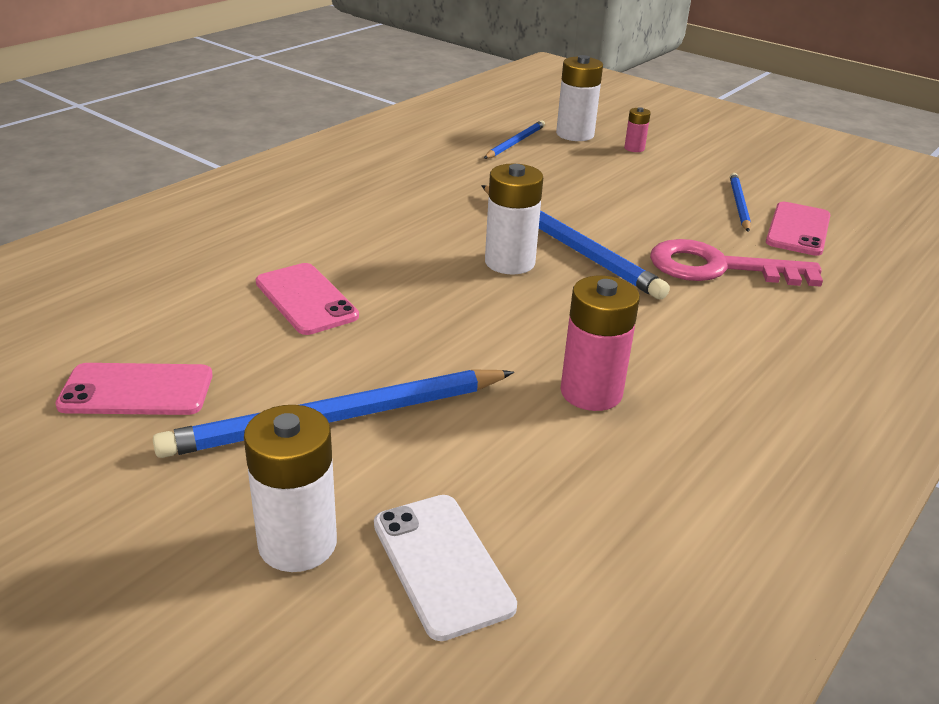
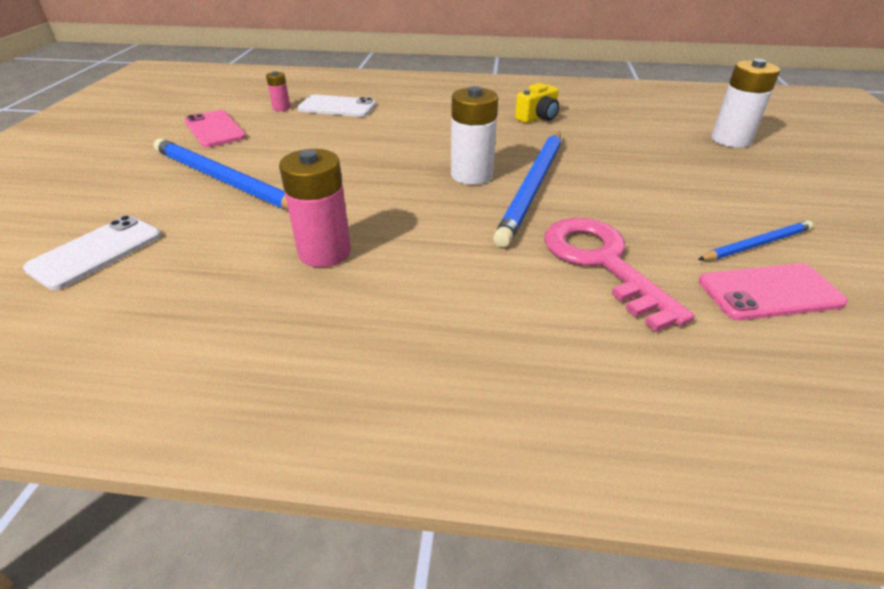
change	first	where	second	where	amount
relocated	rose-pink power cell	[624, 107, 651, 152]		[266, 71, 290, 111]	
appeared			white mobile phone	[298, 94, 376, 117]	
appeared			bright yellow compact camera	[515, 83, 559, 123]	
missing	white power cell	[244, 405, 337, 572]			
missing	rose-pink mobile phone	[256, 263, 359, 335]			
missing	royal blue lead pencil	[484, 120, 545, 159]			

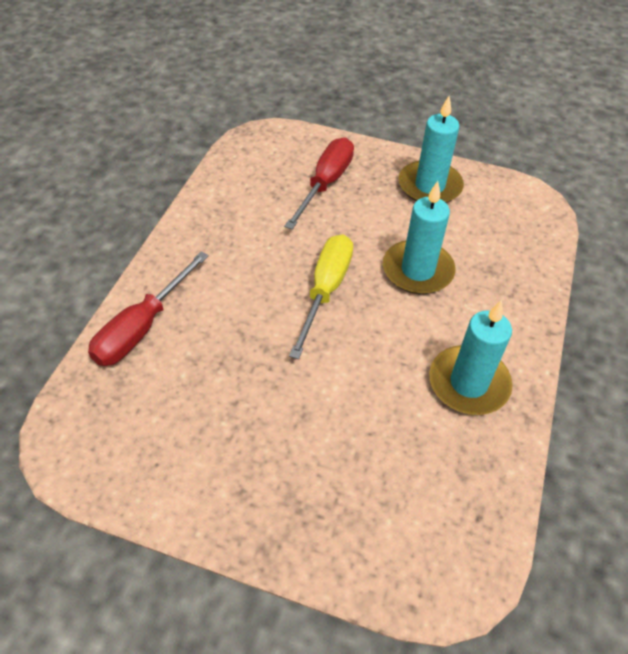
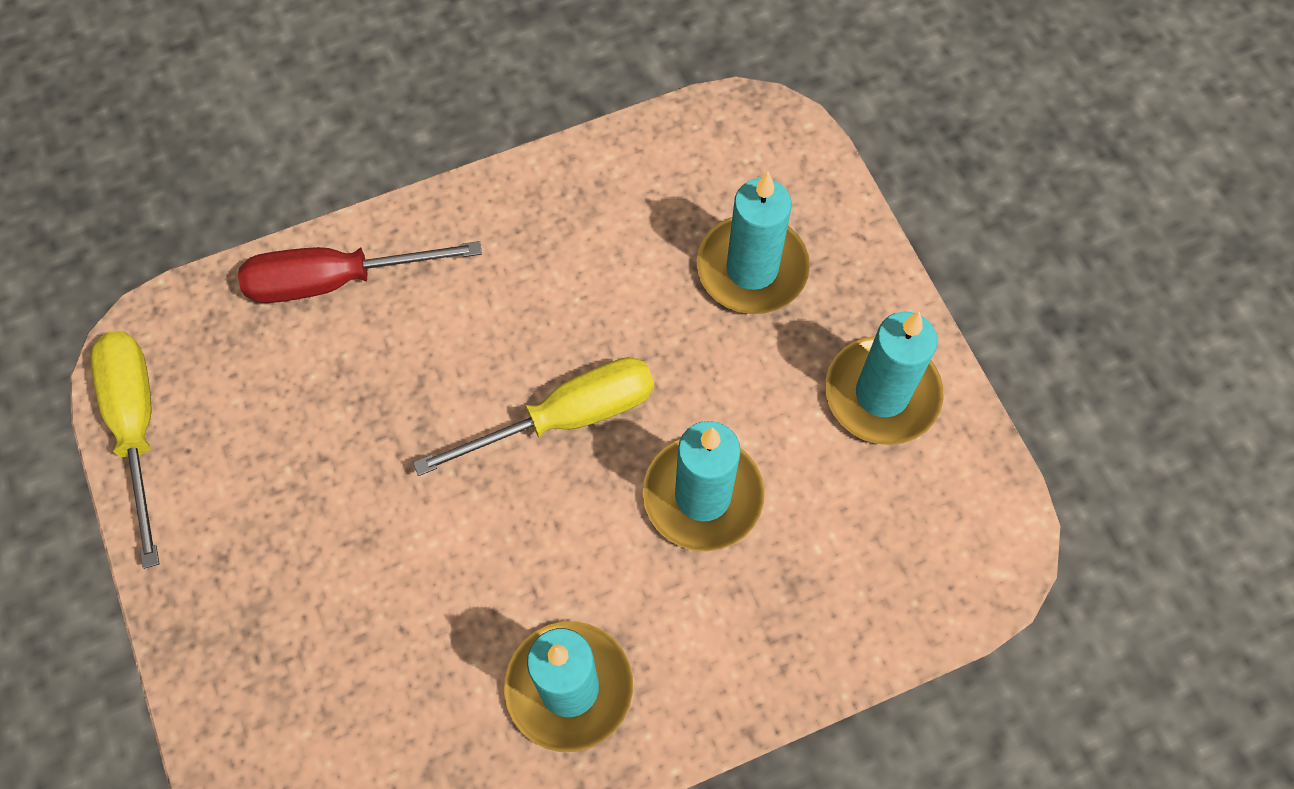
change	first	where	second	where	amount
appeared			bright yellow screwdriver	[90, 331, 159, 569]	
exchanged	scarlet screwdriver	[284, 138, 354, 230]	aqua candle	[696, 172, 810, 314]	

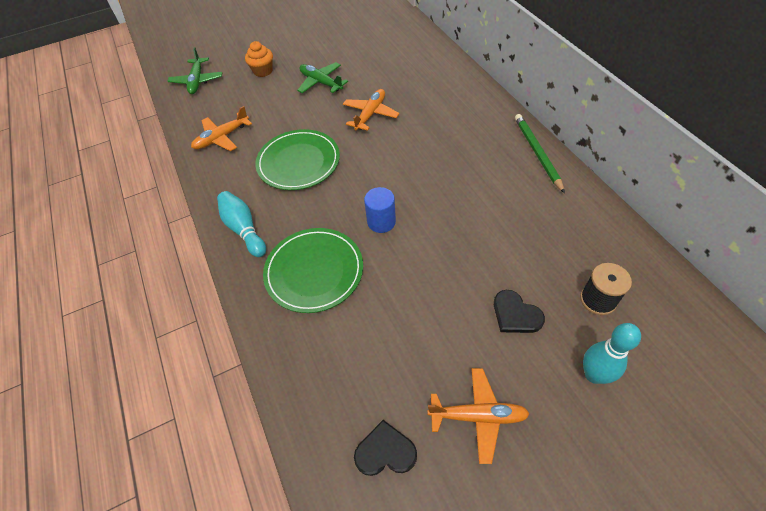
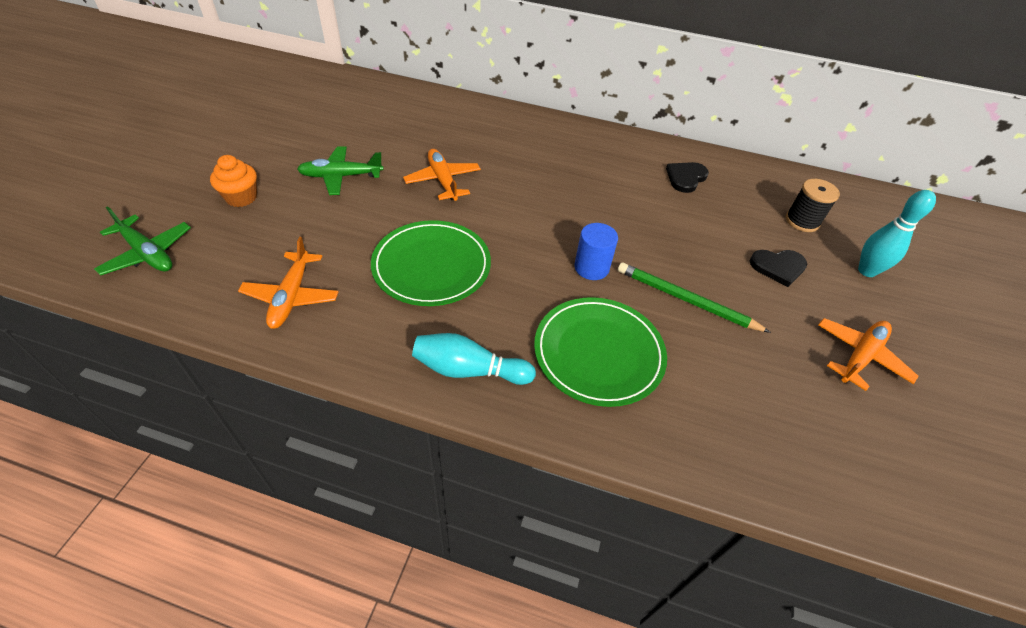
change	first	where	second	where	amount
relocated	leaf-green lead pencil	[515, 114, 565, 193]		[618, 262, 771, 333]	
relocated	black heart shape	[354, 420, 417, 476]		[666, 162, 709, 193]	

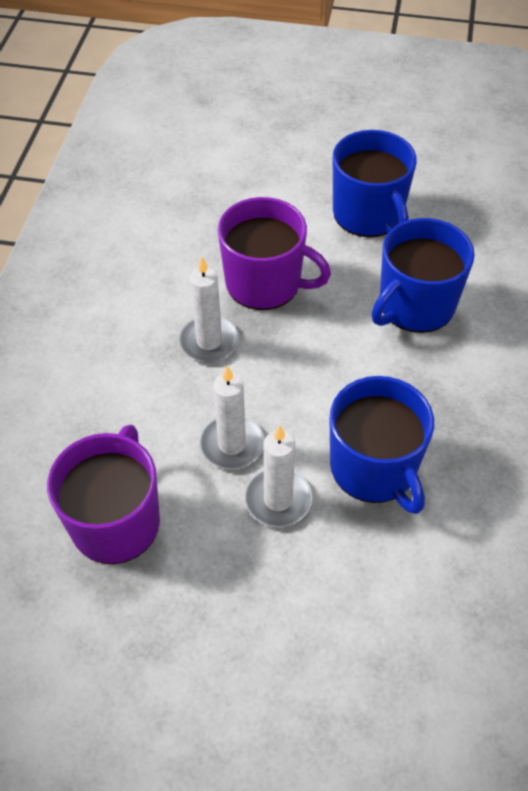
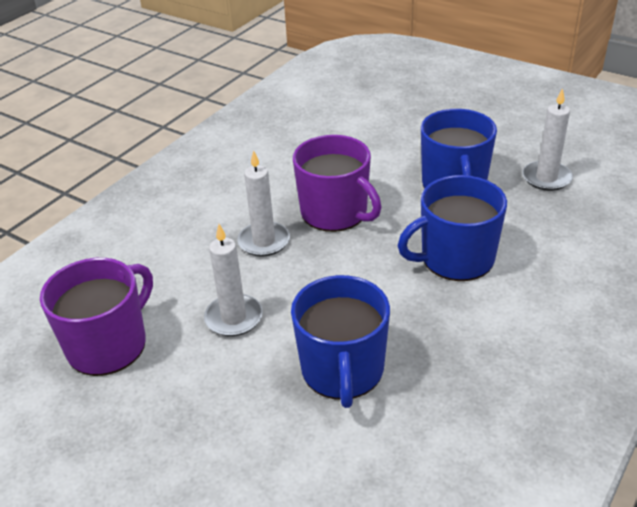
change	first	where	second	where	amount
relocated	white candle	[245, 425, 312, 527]		[522, 88, 573, 191]	

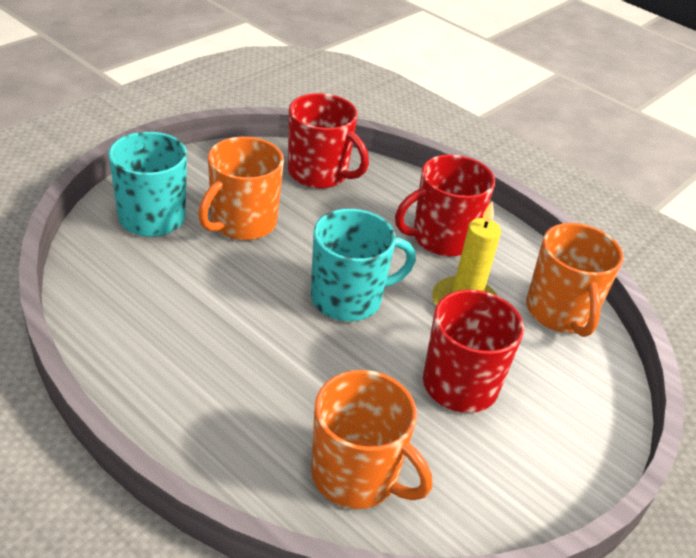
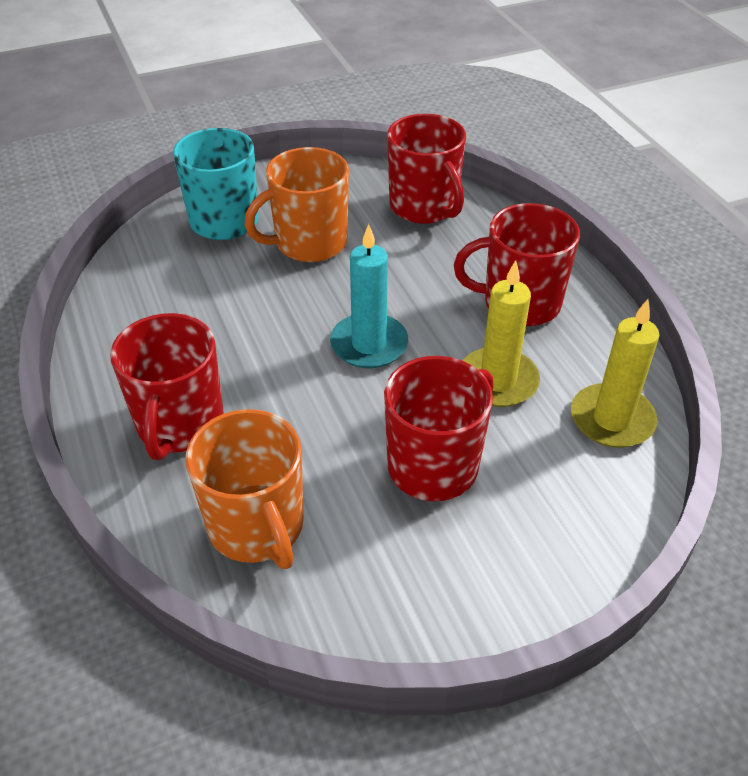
change	first	where	second	where	amount
appeared			scarlet tea mug	[110, 313, 224, 461]	
exchanged	aqua tea mug	[311, 209, 416, 321]	aqua candle	[330, 224, 408, 368]	
exchanged	bright orange tea mug	[526, 223, 623, 337]	bright yellow candle	[571, 299, 659, 448]	

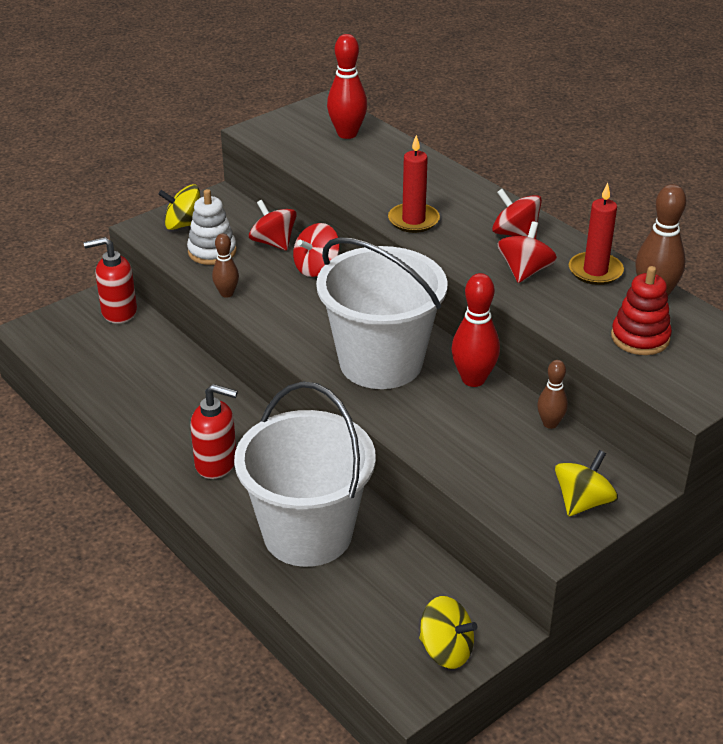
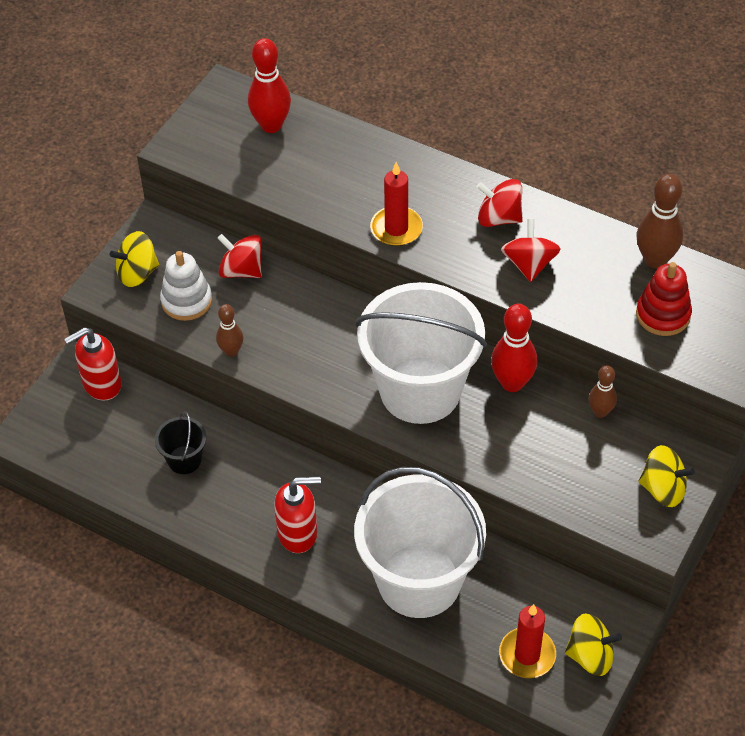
change	first	where	second	where	amount
appeared			black sand bucket	[155, 412, 206, 474]	
relocated	scarlet candle	[569, 183, 624, 285]		[499, 604, 556, 678]	
spun	bright yellow toy top	[555, 450, 618, 516]		[638, 445, 695, 507]	90 degrees clockwise
missing	scarlet toy top	[293, 223, 340, 277]			

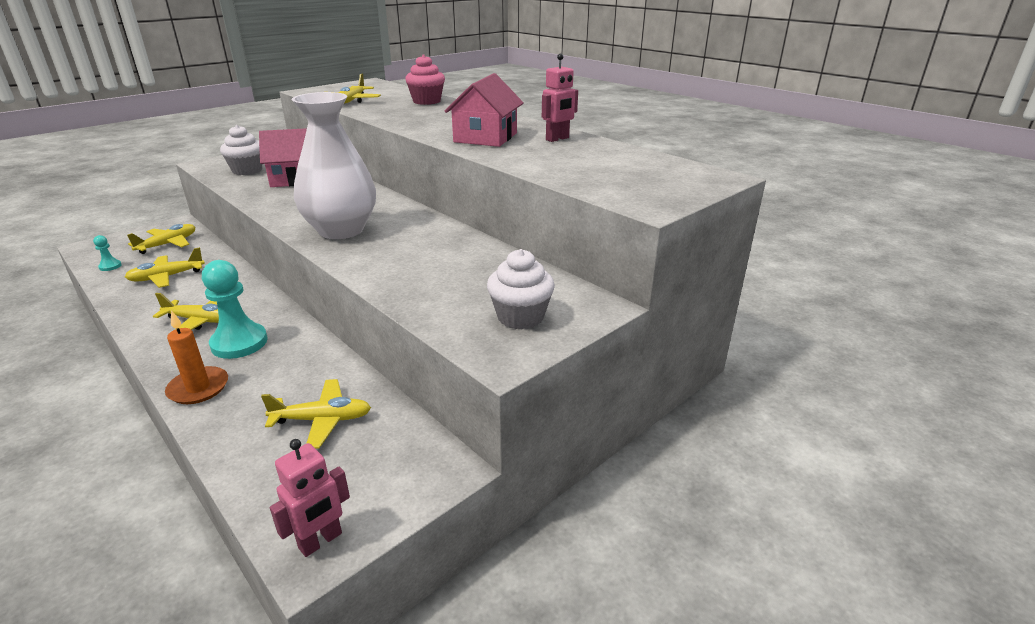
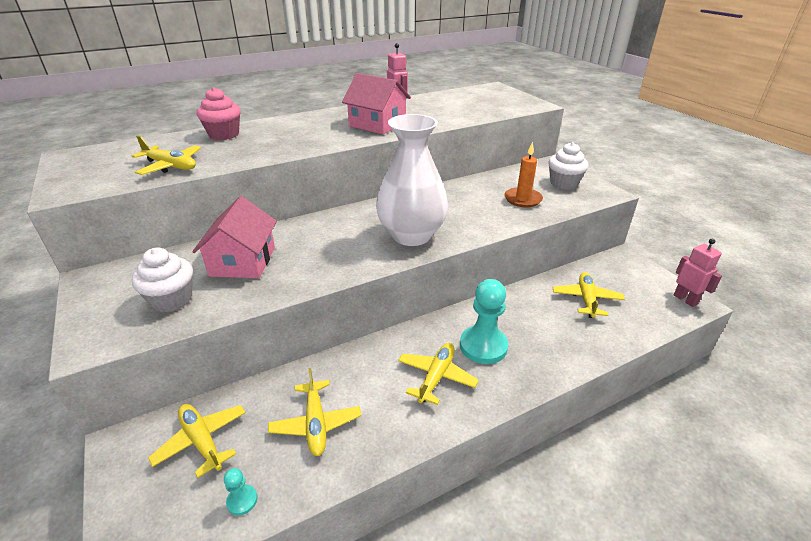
change	first	where	second	where	amount
relocated	bright orange candle	[165, 310, 228, 404]		[504, 142, 543, 207]	

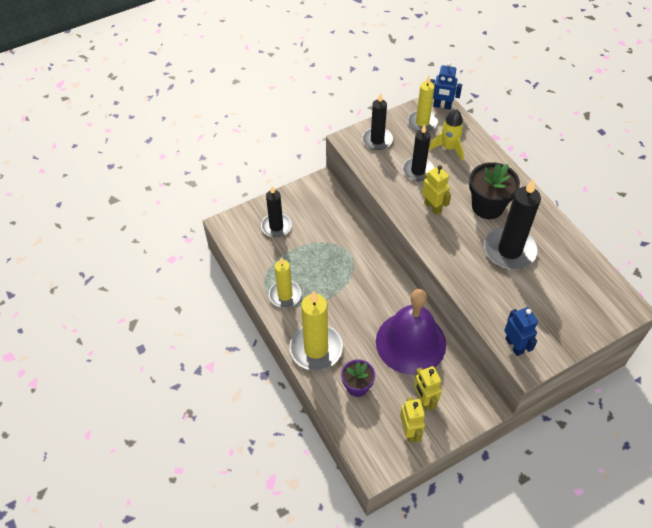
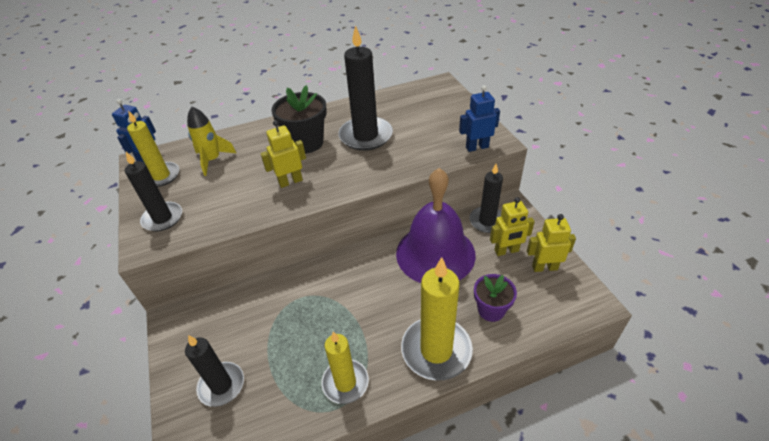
change	first	where	second	where	amount
relocated	black candle	[403, 124, 434, 181]		[469, 164, 503, 233]	

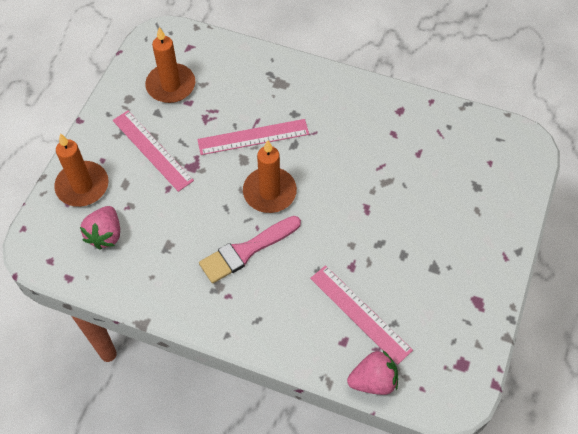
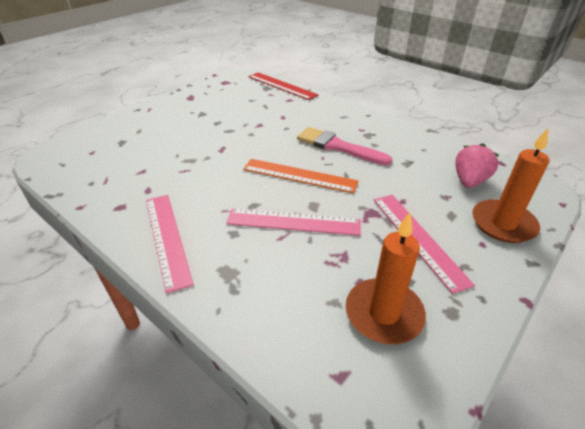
change	first	where	second	where	amount
relocated	rose-pink straightedge	[310, 265, 413, 365]		[146, 195, 194, 293]	
exchanged	bright orange candle	[243, 140, 297, 213]	bright orange straightedge	[243, 159, 359, 193]	
exchanged	rose-pink berry	[347, 350, 398, 395]	scarlet straightedge	[248, 72, 318, 100]	
spun	rose-pink paint brush	[199, 216, 301, 284]		[297, 127, 392, 165]	135 degrees counterclockwise

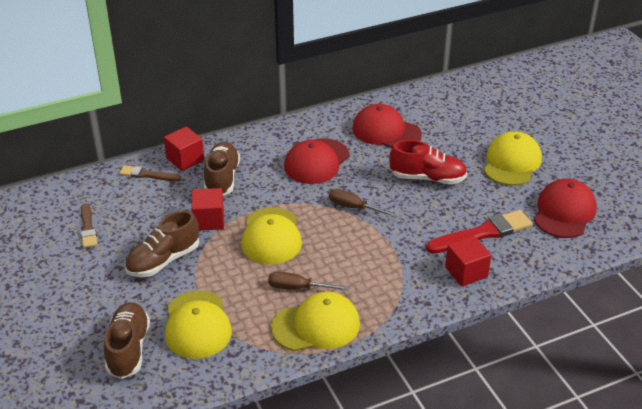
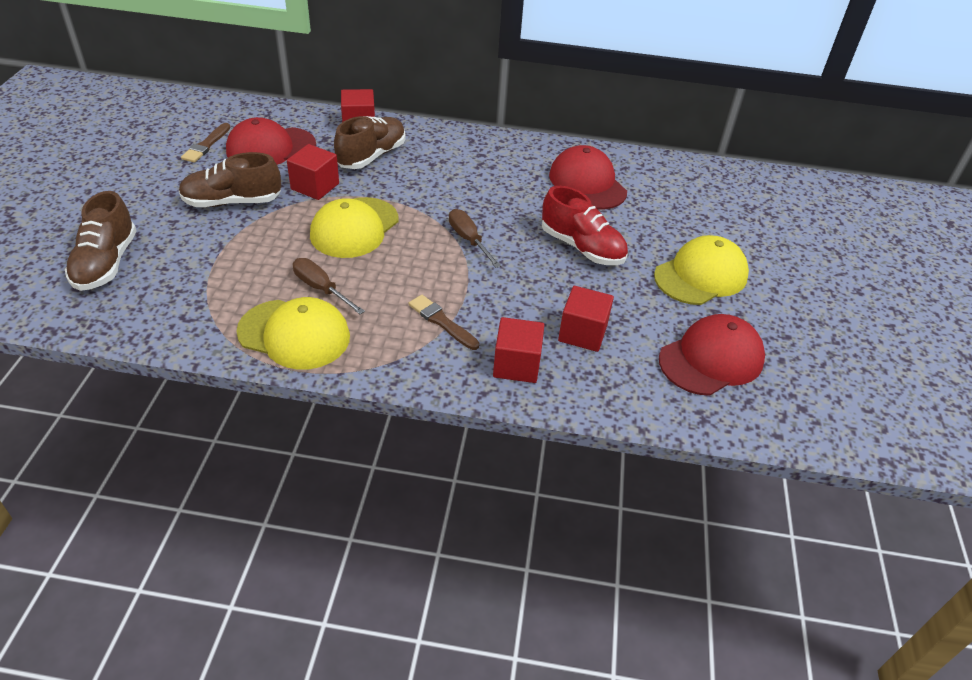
change	first	where	second	where	amount
spun	dark brown shoe	[104, 302, 150, 379]		[65, 191, 137, 291]	150 degrees clockwise
relocated	scarlet baseball cap	[284, 138, 349, 184]		[226, 117, 316, 165]	
relocated	dark brown paint brush	[119, 165, 181, 181]		[409, 295, 479, 350]	
exchanged	scarlet paint brush	[426, 210, 532, 254]	scarlet block	[558, 286, 614, 352]	
missing	bright yellow baseball cap	[165, 290, 232, 359]			

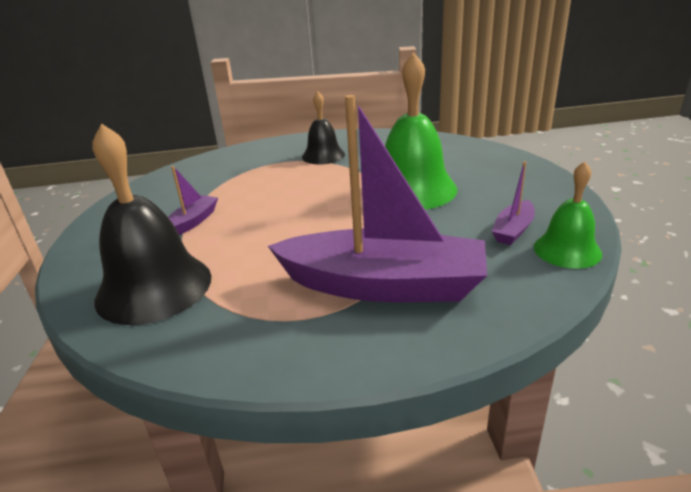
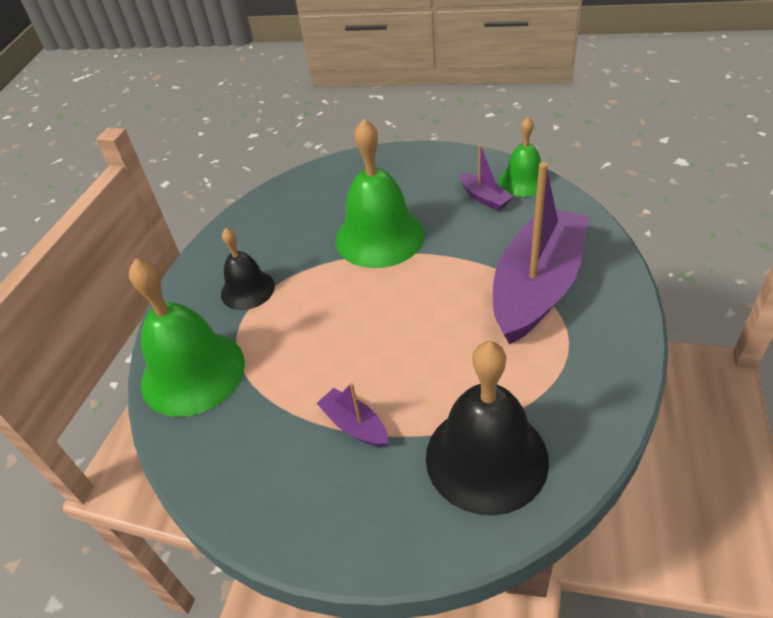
change	first	where	second	where	amount
appeared			leaf-green hand bell	[129, 258, 245, 417]	

